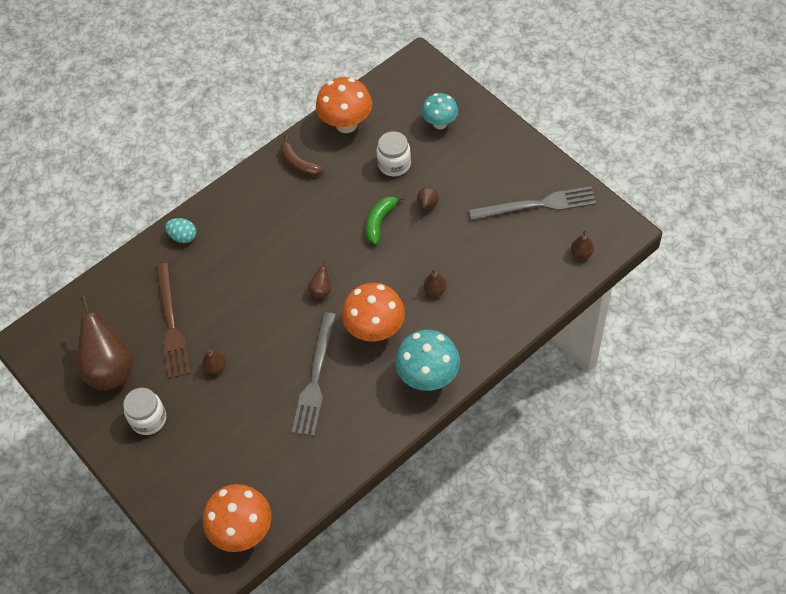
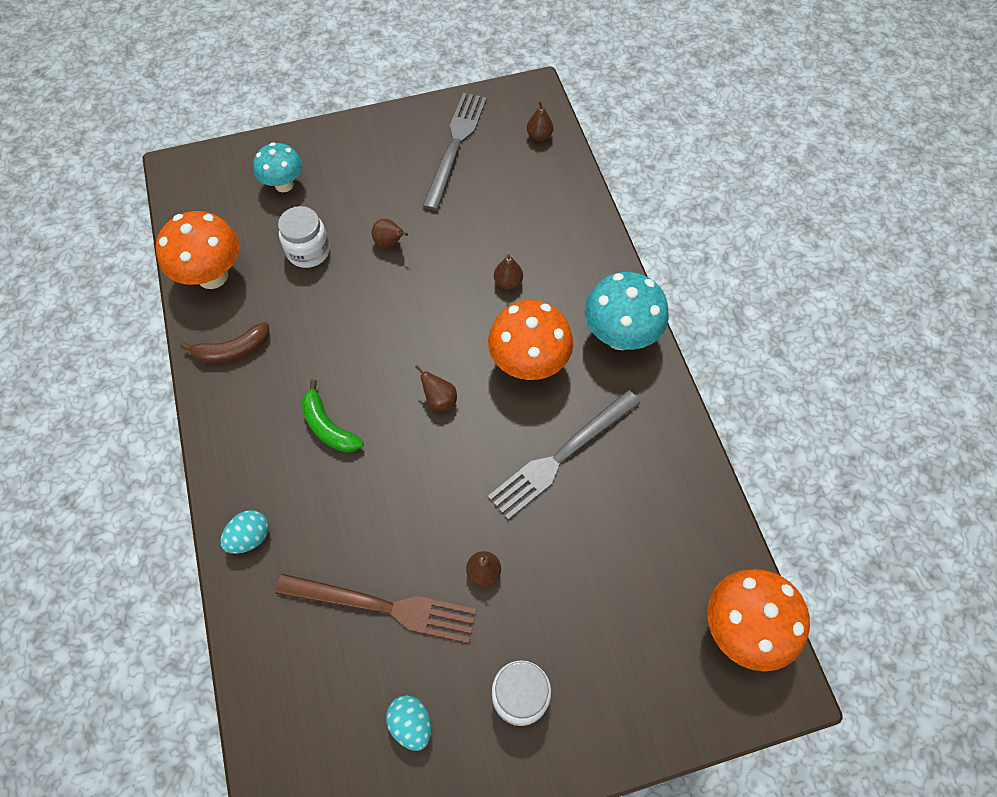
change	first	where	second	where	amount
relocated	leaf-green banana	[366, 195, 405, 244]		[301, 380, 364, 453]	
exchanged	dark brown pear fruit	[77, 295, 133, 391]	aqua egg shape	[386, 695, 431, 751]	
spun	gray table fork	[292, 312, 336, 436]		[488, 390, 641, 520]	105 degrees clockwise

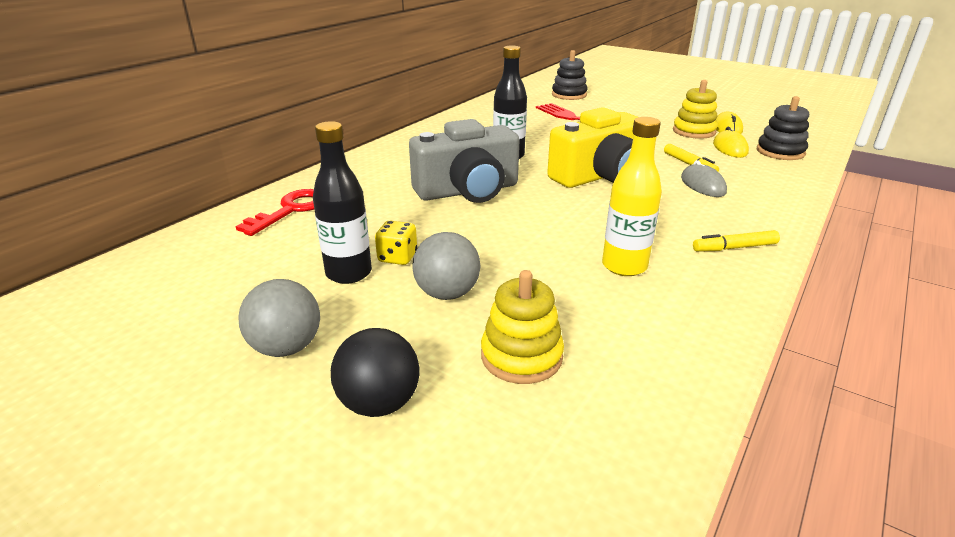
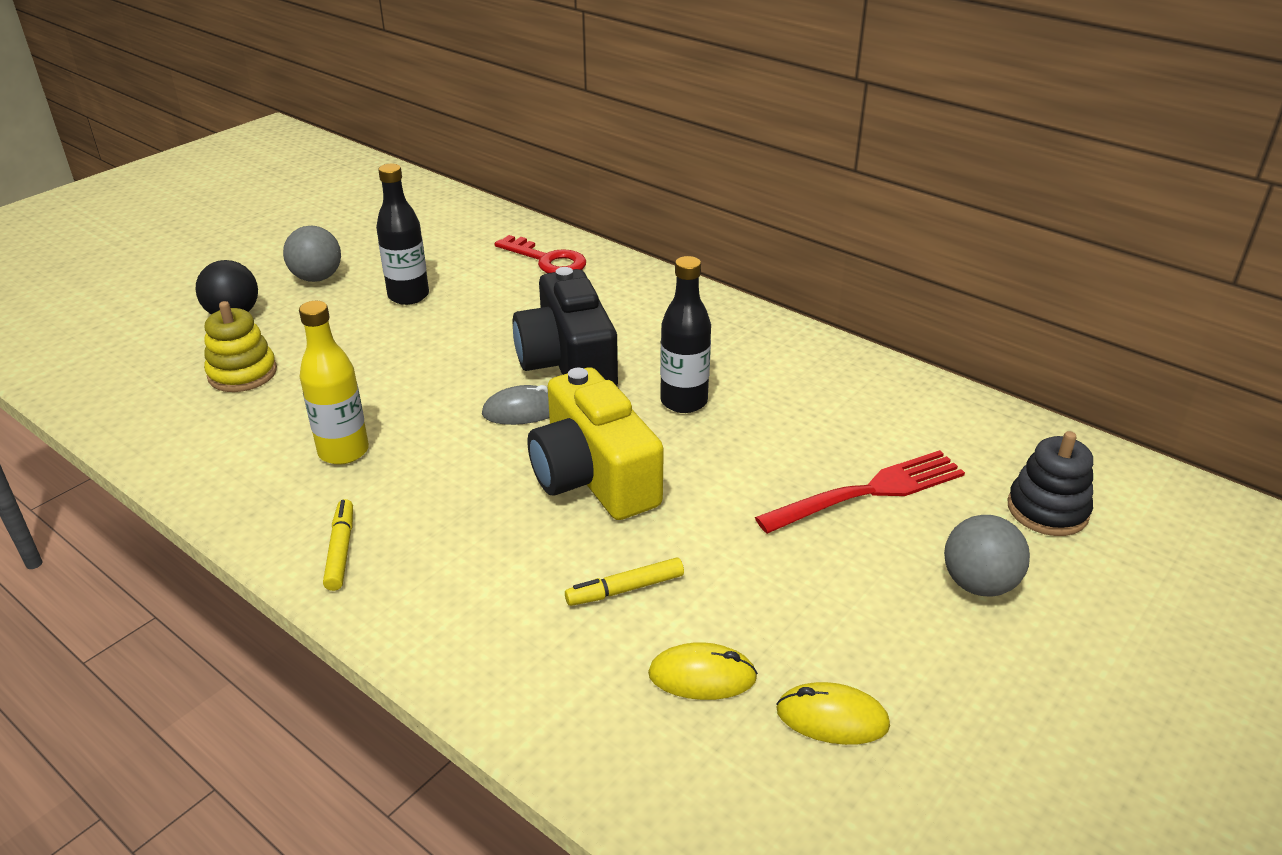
change	first	where	second	where	amount
relocated	gray computer mouse	[681, 160, 727, 197]		[482, 385, 549, 425]	
colour	gray compact camera	[409, 119, 520, 203]	black compact camera	[513, 267, 618, 386]	
relocated	gray sphere	[412, 232, 481, 300]		[944, 515, 1030, 597]	
missing	bright yellow die	[375, 221, 417, 265]			
missing	bright yellow stacking toy	[673, 80, 718, 139]			
missing	black stacking toy	[757, 96, 809, 160]			

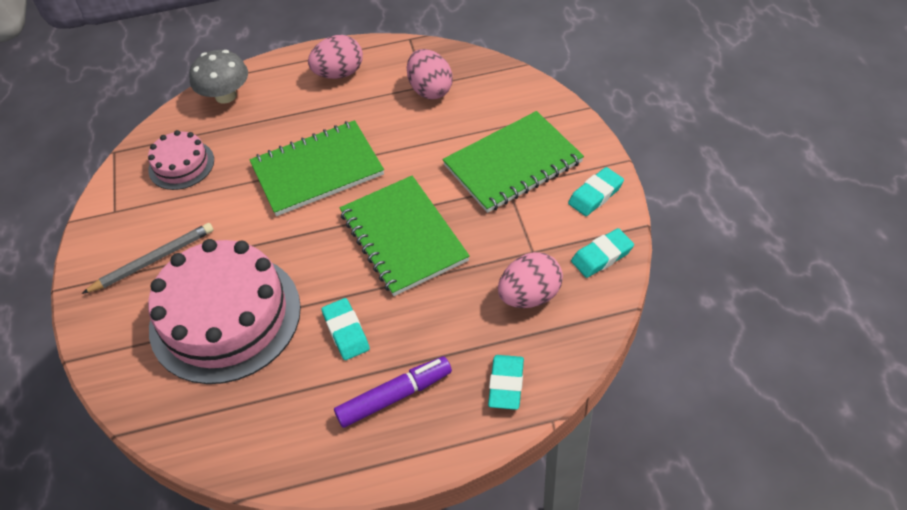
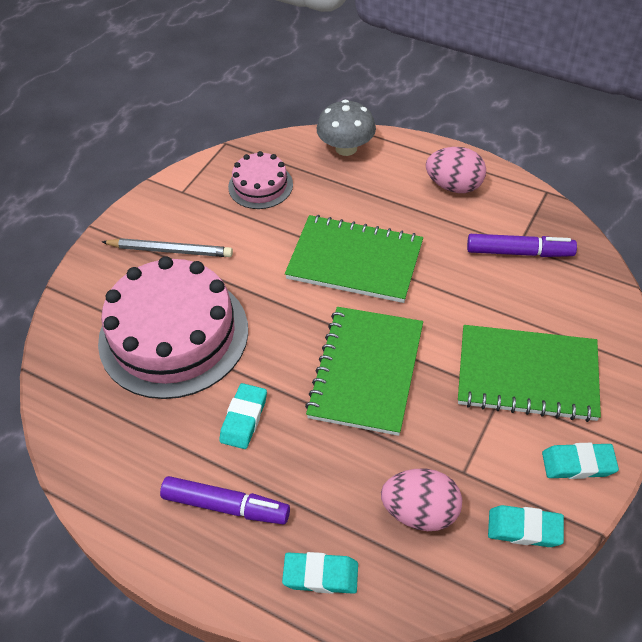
change	first	where	second	where	amount
spun	aqua pencil eraser	[488, 355, 524, 410]		[282, 552, 358, 594]	45 degrees clockwise
exchanged	rose-pink egg shape	[407, 49, 453, 99]	violet marker pen	[467, 234, 577, 257]	

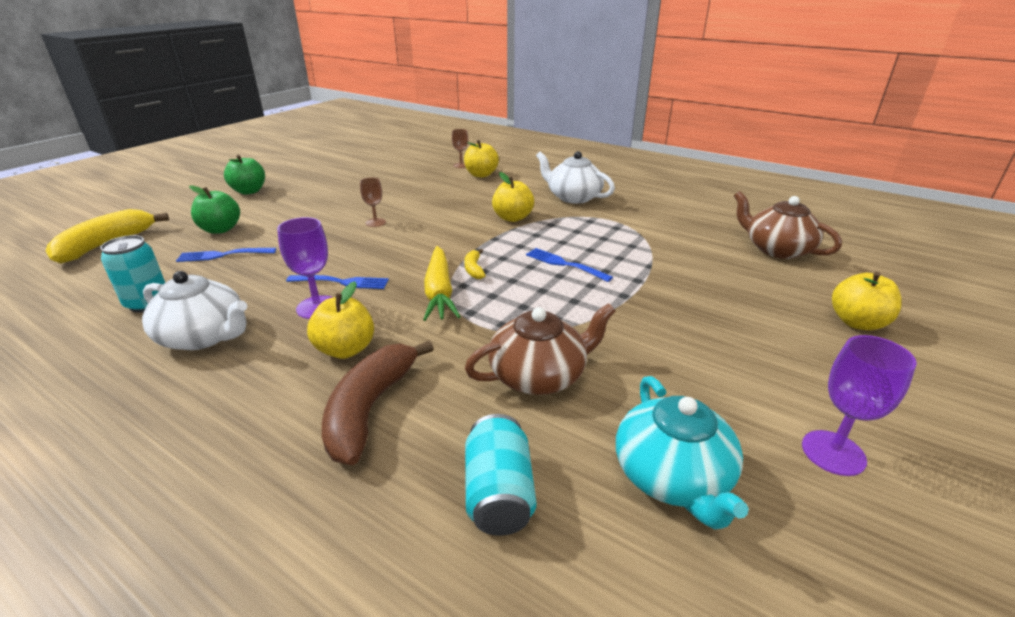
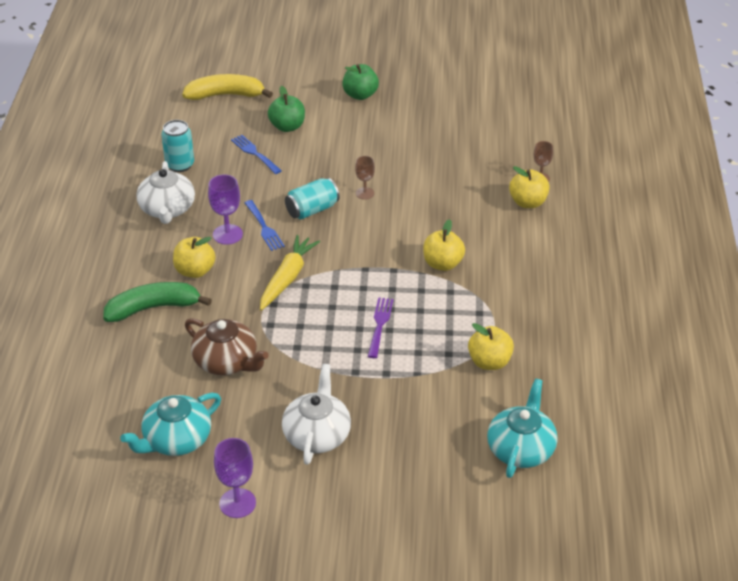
change	first	where	second	where	amount
colour	dark brown banana	[322, 340, 434, 465]	leaf-green banana	[103, 282, 212, 322]	
spun	bright yellow toy carrot	[423, 246, 461, 321]		[260, 235, 320, 310]	150 degrees clockwise
relocated	white tea pot	[536, 151, 615, 204]		[282, 364, 351, 465]	
relocated	aqua can	[465, 414, 536, 536]		[285, 178, 339, 220]	
colour	royal blue table fork	[526, 248, 613, 282]	violet table fork	[368, 297, 393, 358]	
relocated	bright yellow apple fruit	[832, 272, 902, 330]		[468, 323, 514, 370]	
colour	dark brown tea pot	[734, 191, 842, 259]	aqua tea pot	[487, 379, 558, 478]	
missing	bright yellow banana	[464, 249, 486, 279]			

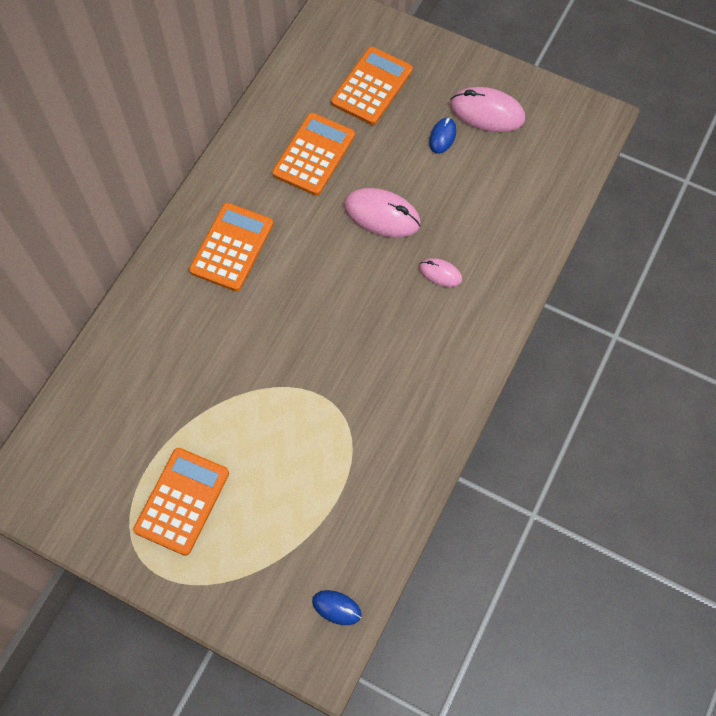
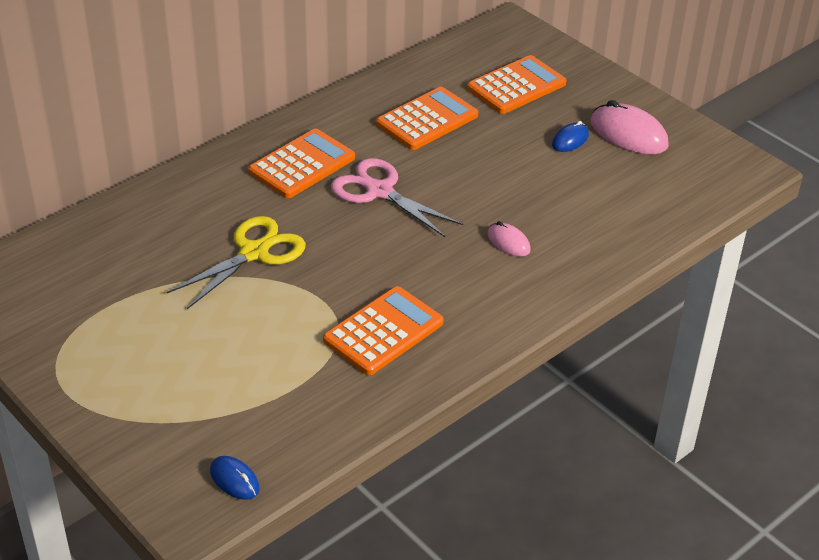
change	first	where	second	where	amount
appeared			bright yellow scissors	[167, 216, 306, 309]	
relocated	bright orange adding machine	[133, 448, 229, 556]		[323, 286, 444, 375]	
appeared			rose-pink scissors	[331, 158, 463, 237]	
missing	rose-pink computer mouse	[344, 188, 421, 237]			

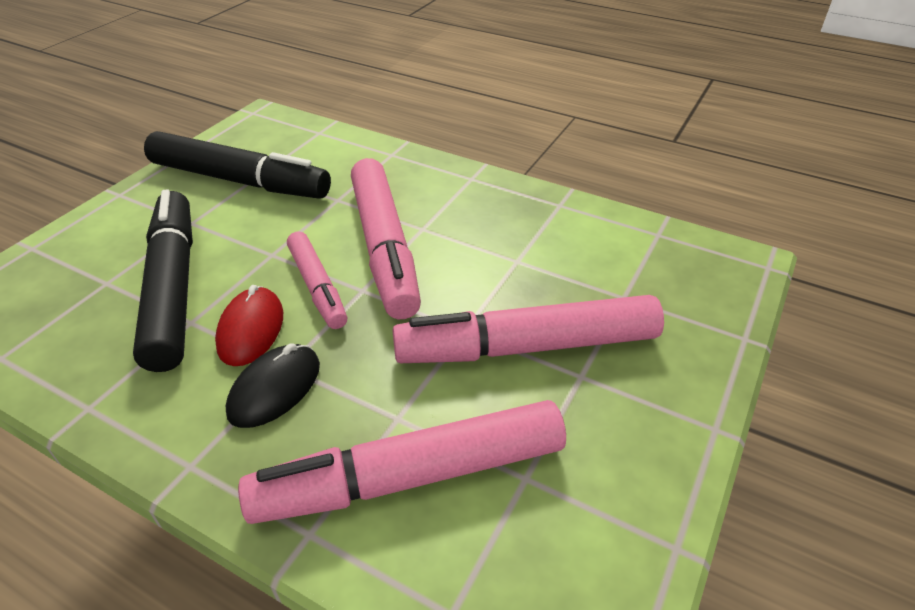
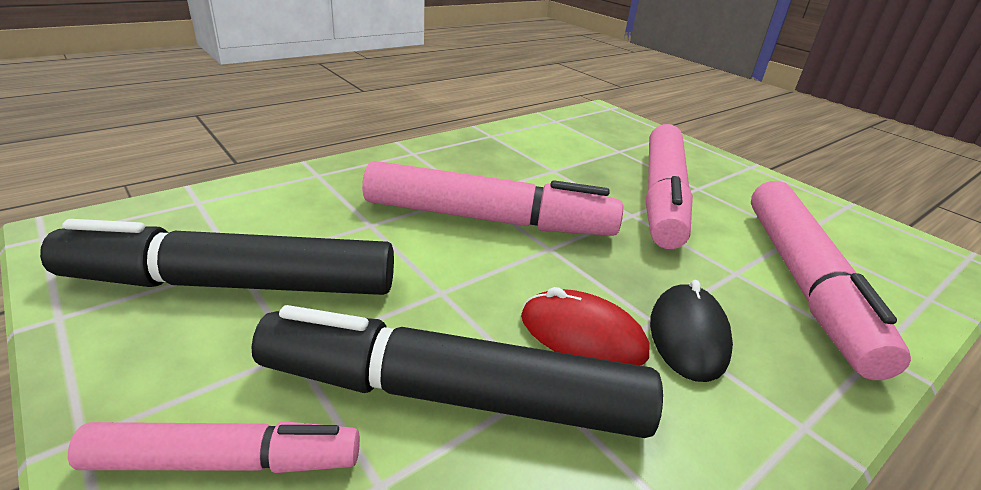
change	first	where	second	where	amount
spun	black marker pen	[144, 131, 331, 199]		[40, 219, 394, 295]	135 degrees counterclockwise
relocated	rose-pink marker pen	[287, 231, 347, 329]		[68, 421, 360, 473]	
spun	black computer mouse	[226, 343, 320, 428]		[650, 280, 733, 382]	45 degrees clockwise

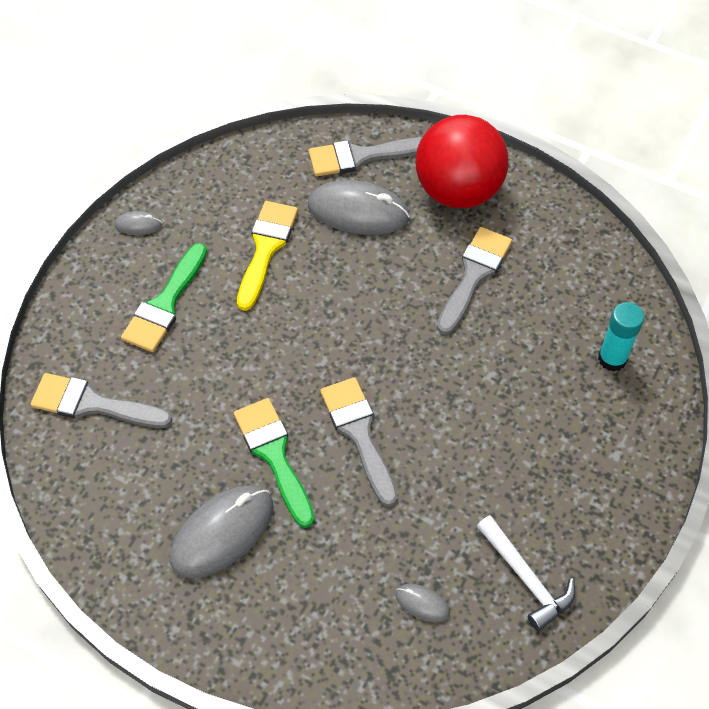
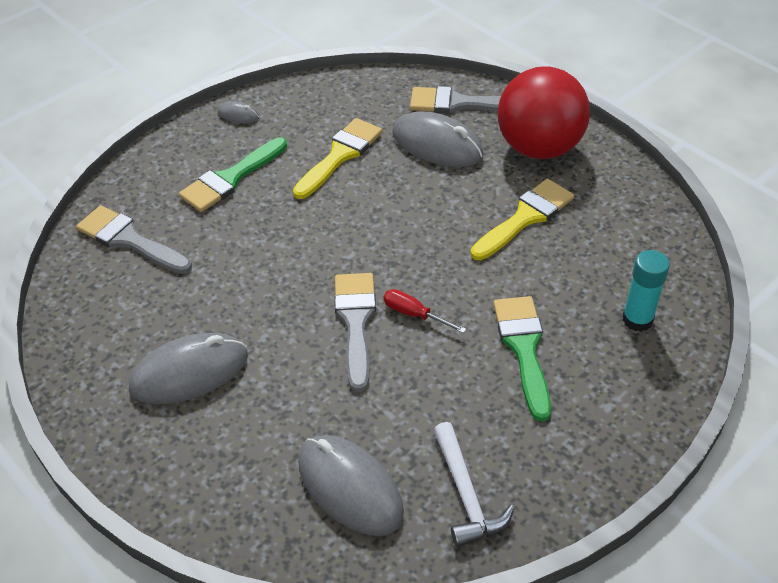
change	first	where	second	where	amount
size	gray computer mouse	[396, 584, 450, 622]		[298, 435, 404, 536]	x2.17
appeared			scarlet screwdriver	[384, 289, 466, 333]	
colour	gray paint brush	[437, 227, 512, 335]	bright yellow paint brush	[470, 179, 574, 260]	
relocated	leaf-green paint brush	[234, 398, 314, 528]		[493, 296, 551, 421]	

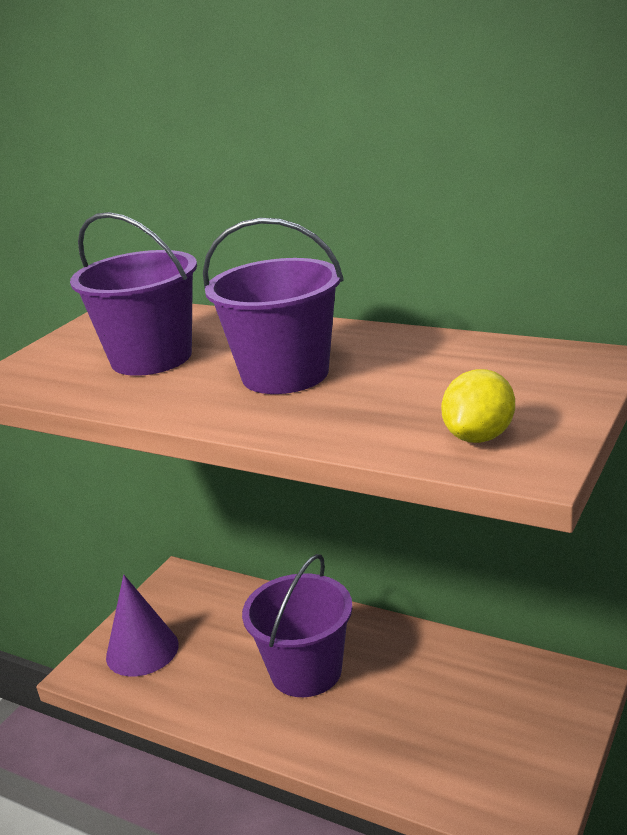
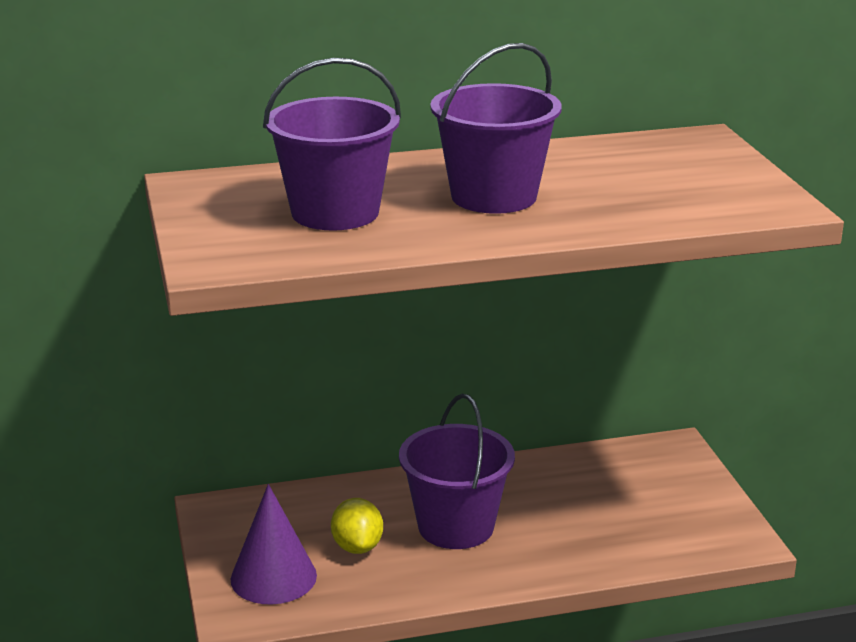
change	first	where	second	where	amount
relocated	bright yellow lemon	[441, 369, 515, 443]		[331, 498, 383, 554]	

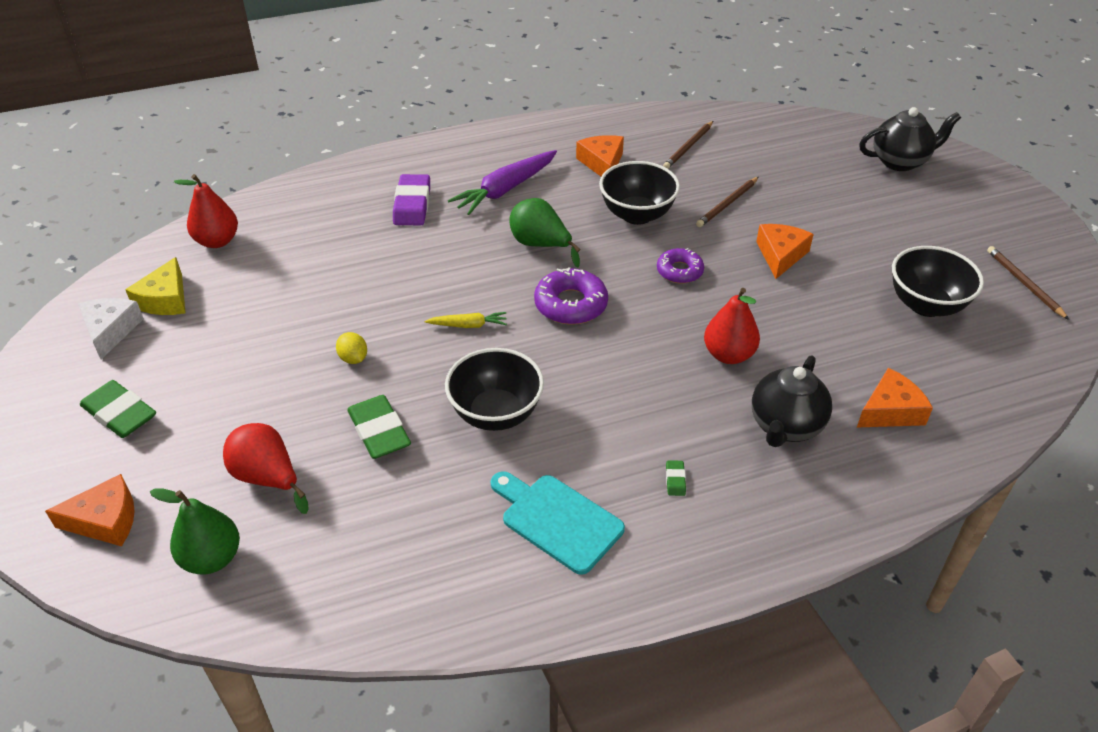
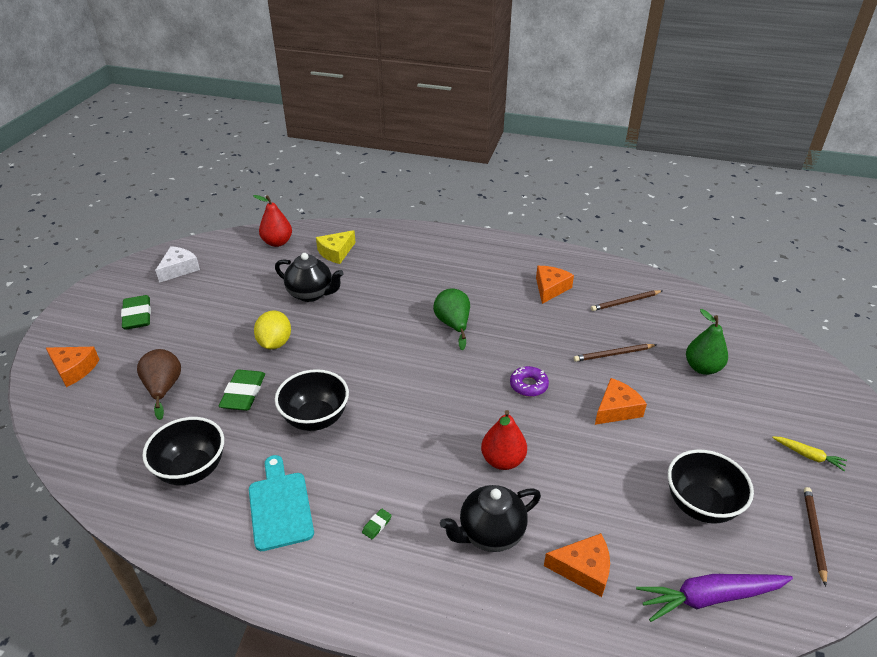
change	first	where	second	where	amount
colour	scarlet pear fruit	[223, 423, 309, 514]	dark brown pear fruit	[137, 349, 181, 420]	
relocated	black serving bowl	[599, 161, 680, 225]		[142, 417, 224, 485]	
size	bright yellow lemon	[336, 332, 367, 364]		[254, 310, 291, 350]	x1.71
relocated	black tea pot	[859, 107, 961, 171]		[275, 253, 343, 302]	
relocated	bright yellow cheese	[125, 257, 186, 315]		[316, 230, 356, 264]	
relocated	violet toy carrot	[448, 150, 557, 215]		[636, 574, 793, 622]	
relocated	leaf-green pear fruit	[150, 489, 240, 574]		[686, 309, 728, 375]	
relocated	bright yellow toy carrot	[425, 312, 507, 328]		[772, 436, 847, 471]	
missing	violet pencil eraser	[393, 174, 430, 225]			
missing	violet doughnut	[534, 267, 608, 325]			

